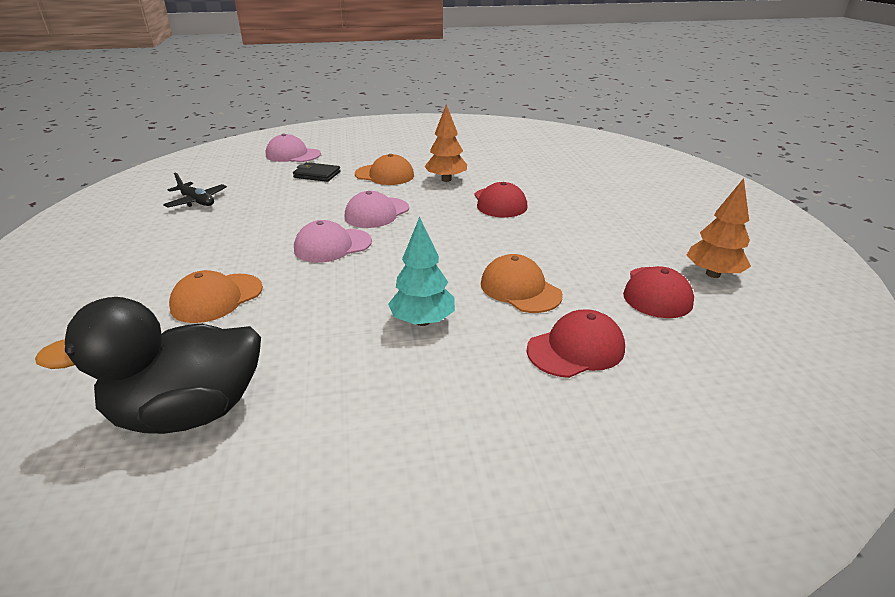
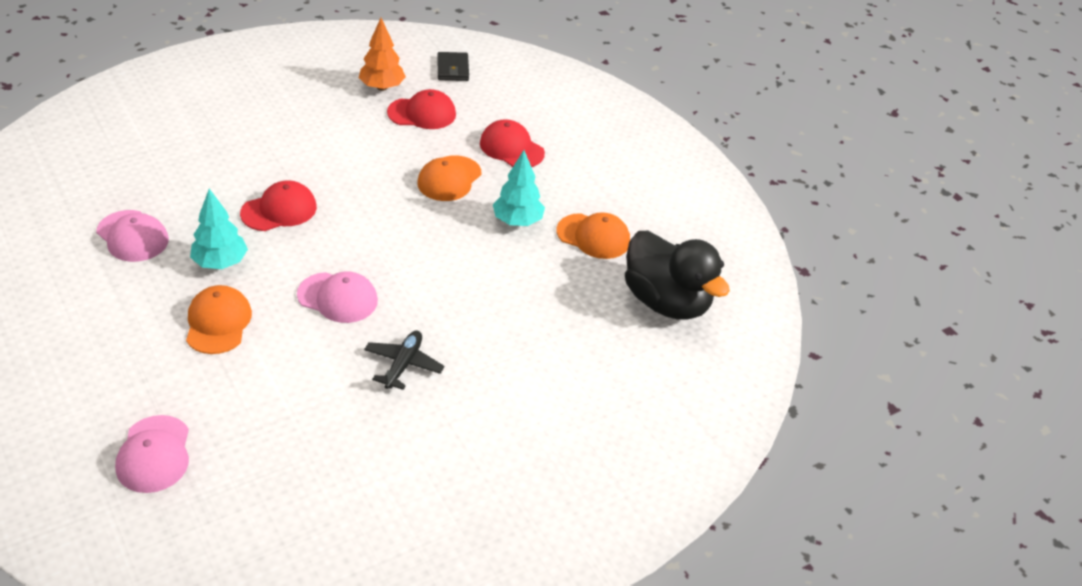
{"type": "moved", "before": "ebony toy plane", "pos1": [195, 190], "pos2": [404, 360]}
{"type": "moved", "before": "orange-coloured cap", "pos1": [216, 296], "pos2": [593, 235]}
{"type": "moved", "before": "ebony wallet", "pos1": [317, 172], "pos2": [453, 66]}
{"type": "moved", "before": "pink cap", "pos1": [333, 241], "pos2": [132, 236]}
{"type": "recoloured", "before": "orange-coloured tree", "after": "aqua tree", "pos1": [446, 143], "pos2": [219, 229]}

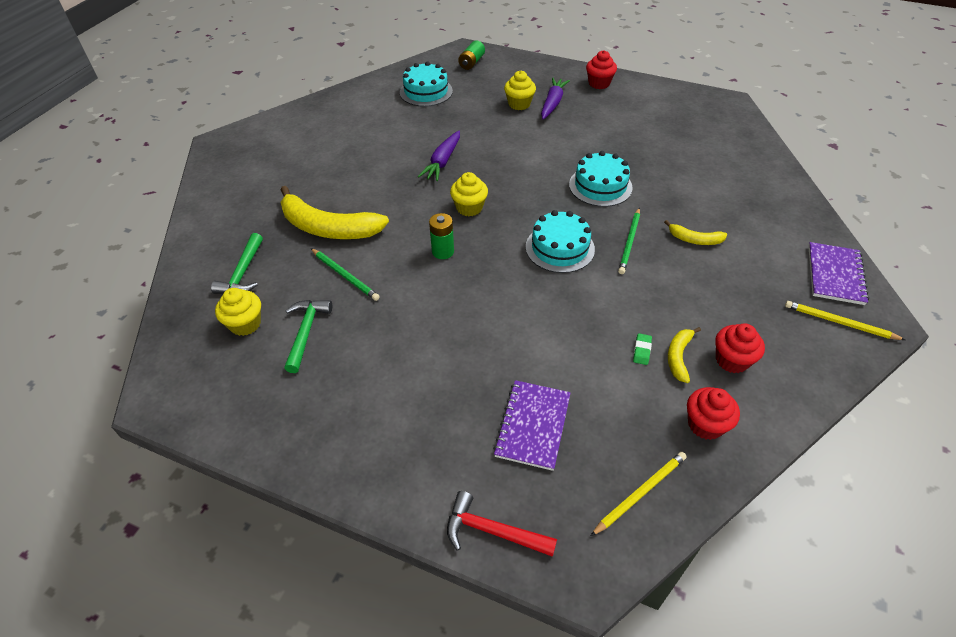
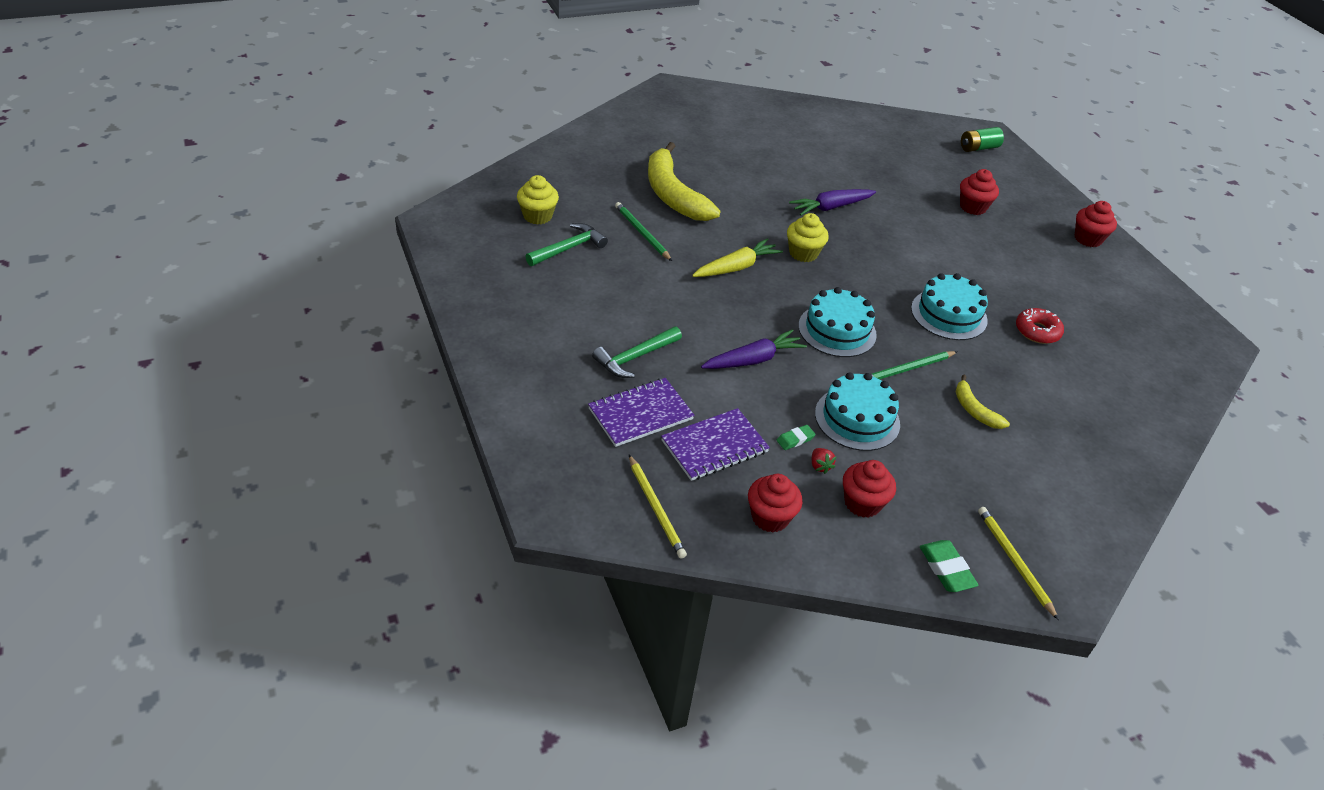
{"type": "removed", "before": "crimson carpenter's hammer", "pos1": [502, 524]}
{"type": "added", "after": "emerald pencil eraser", "pos2": [949, 566]}
{"type": "added", "after": "crimson glazed donut", "pos2": [1040, 326]}
{"type": "moved", "before": "emerald carpenter's hammer", "pos1": [237, 263], "pos2": [637, 352]}
{"type": "moved", "before": "aqua layer cake", "pos1": [426, 84], "pos2": [857, 411]}
{"type": "moved", "before": "purple root vegetable", "pos1": [555, 98], "pos2": [754, 349]}
{"type": "moved", "before": "purple notepad", "pos1": [838, 273], "pos2": [715, 444]}
{"type": "replaced", "before": "emerald battery", "after": "bright yellow root vegetable", "pos1": [441, 236], "pos2": [737, 257]}
{"type": "replaced", "before": "bright yellow banana fruit", "after": "crimson strawberry", "pos1": [684, 355], "pos2": [824, 461]}
{"type": "recoloured", "before": "bright yellow muffin", "after": "crimson muffin", "pos1": [520, 90], "pos2": [979, 192]}
{"type": "turned", "before": "emerald wooden pencil", "pos1": [345, 274], "pos2": [643, 231], "turn": 150}
{"type": "turned", "before": "bright yellow wooden pencil", "pos1": [639, 494], "pos2": [658, 507], "turn": 60}

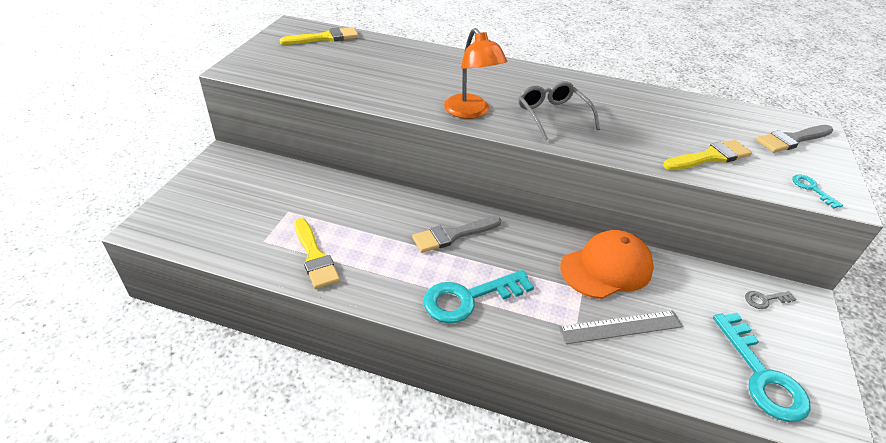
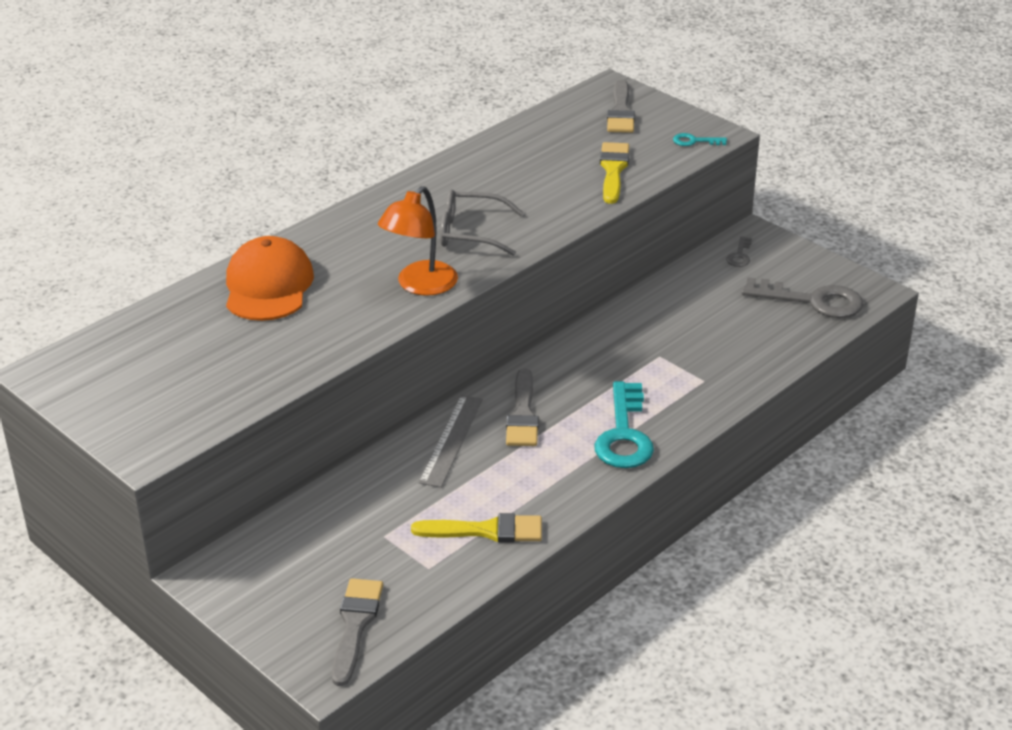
{"type": "removed", "before": "bright yellow paint brush", "pos1": [319, 36]}
{"type": "added", "after": "grey paint brush", "pos2": [357, 632]}
{"type": "moved", "before": "grey straightedge", "pos1": [620, 327], "pos2": [451, 441]}
{"type": "moved", "before": "orange-coloured cap", "pos1": [607, 264], "pos2": [270, 278]}
{"type": "recoloured", "before": "aqua latchkey", "after": "grey latchkey", "pos1": [762, 367], "pos2": [802, 297]}
{"type": "turned", "before": "orange-coloured desk lamp", "pos1": [475, 73], "pos2": [418, 241], "turn": 120}

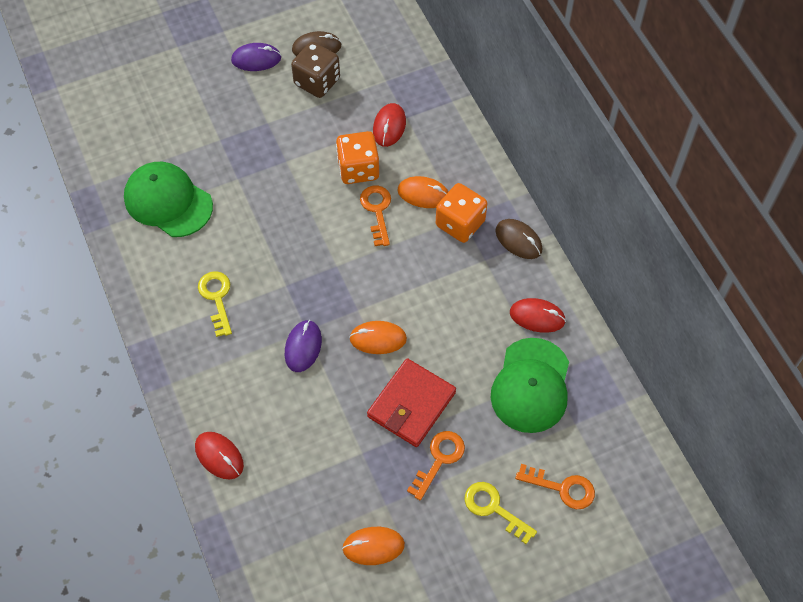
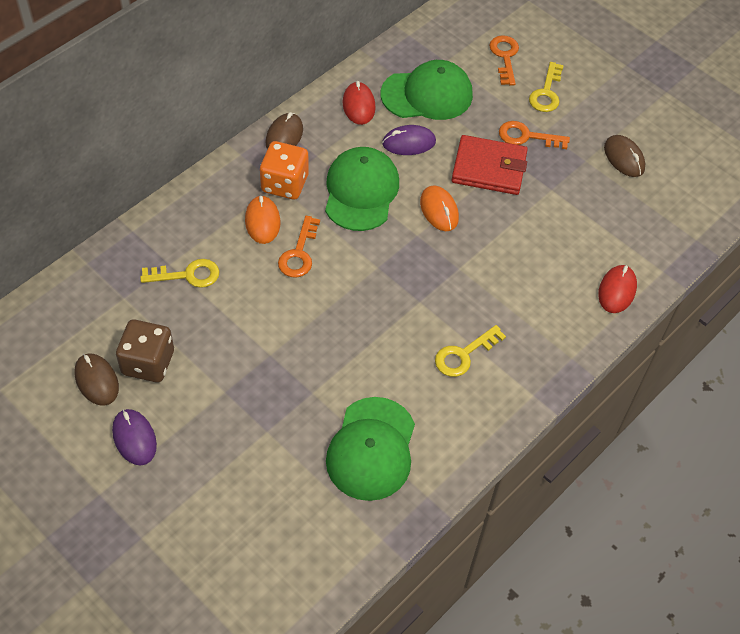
{"type": "removed", "before": "orange-coloured dice", "pos1": [357, 157]}
{"type": "added", "after": "emerald cap", "pos2": [362, 189]}
{"type": "moved", "before": "purple PC mouse", "pos1": [303, 346], "pos2": [409, 140]}
{"type": "replaced", "before": "crimson PC mouse", "after": "bright yellow latchkey", "pos1": [389, 125], "pos2": [180, 273]}
{"type": "recoloured", "before": "orange-coloured PC mouse", "after": "dark brown PC mouse", "pos1": [373, 546], "pos2": [625, 156]}
{"type": "turned", "before": "orange-coloured latchkey", "pos1": [375, 215], "pos2": [299, 247], "turn": -45}

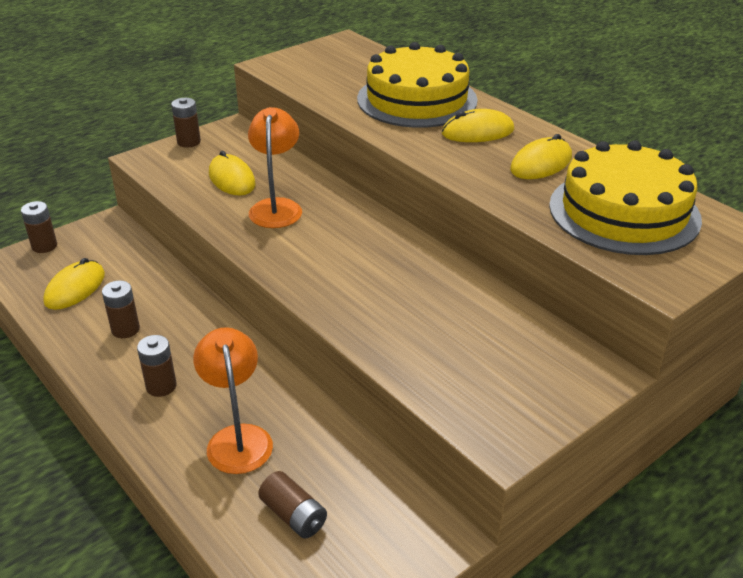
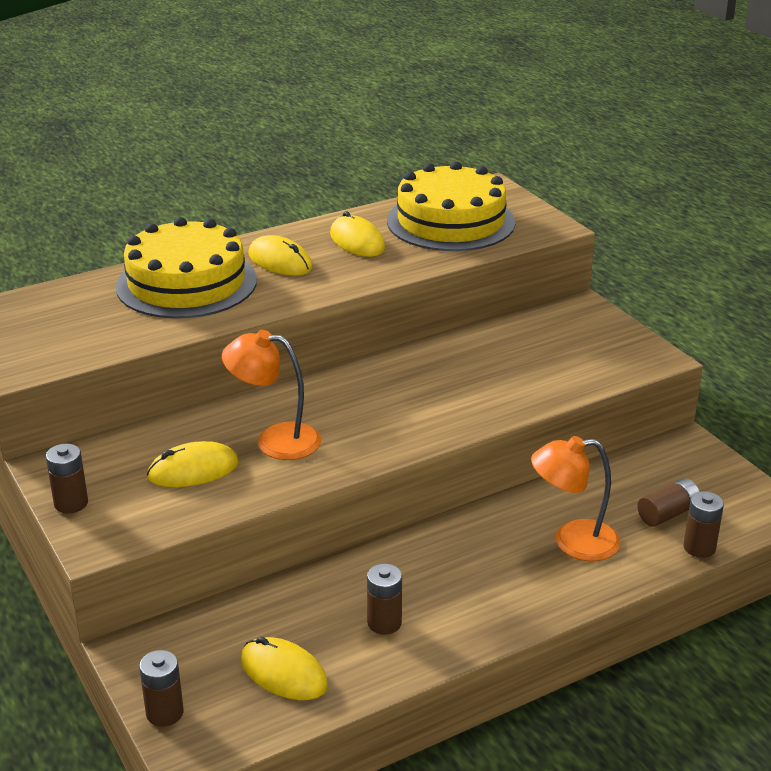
{"type": "moved", "before": "dark brown battery", "pos1": [157, 366], "pos2": [703, 524]}
{"type": "turned", "before": "bright yellow PC mouse", "pos1": [478, 125], "pos2": [280, 255], "turn": -45}

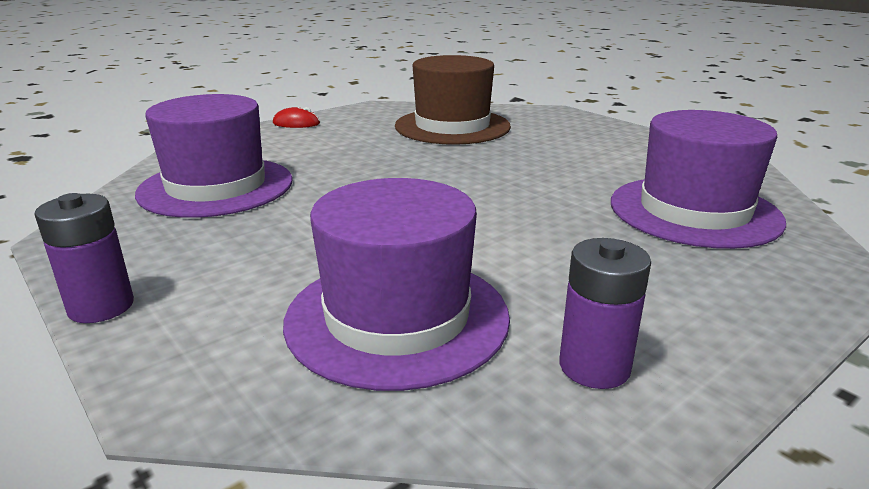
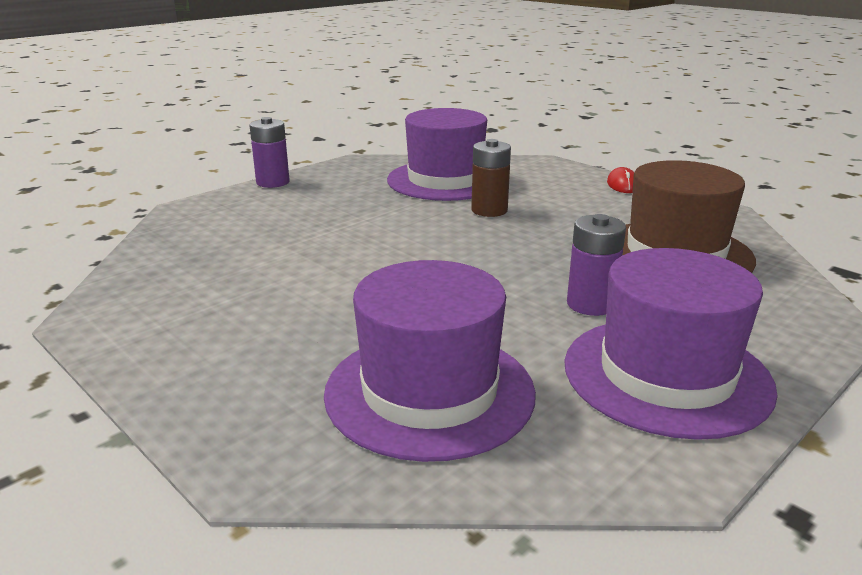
{"type": "added", "after": "dark brown battery", "pos2": [491, 178]}
{"type": "moved", "before": "purple tall hat", "pos1": [396, 284], "pos2": [671, 344]}
{"type": "moved", "before": "purple battery", "pos1": [605, 313], "pos2": [596, 265]}

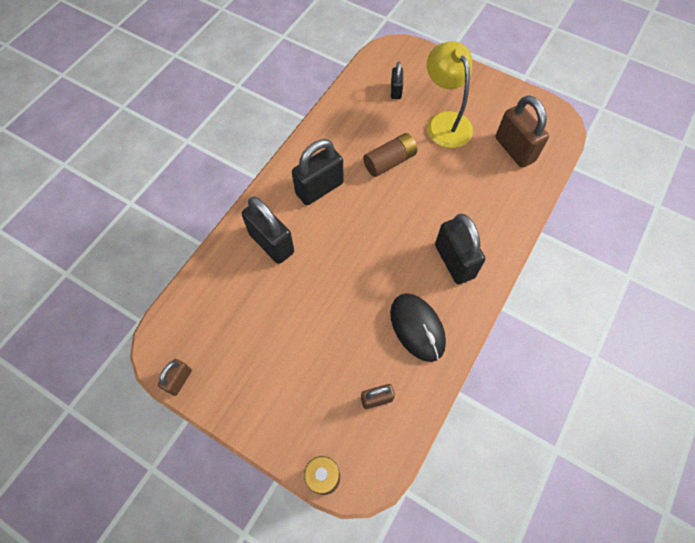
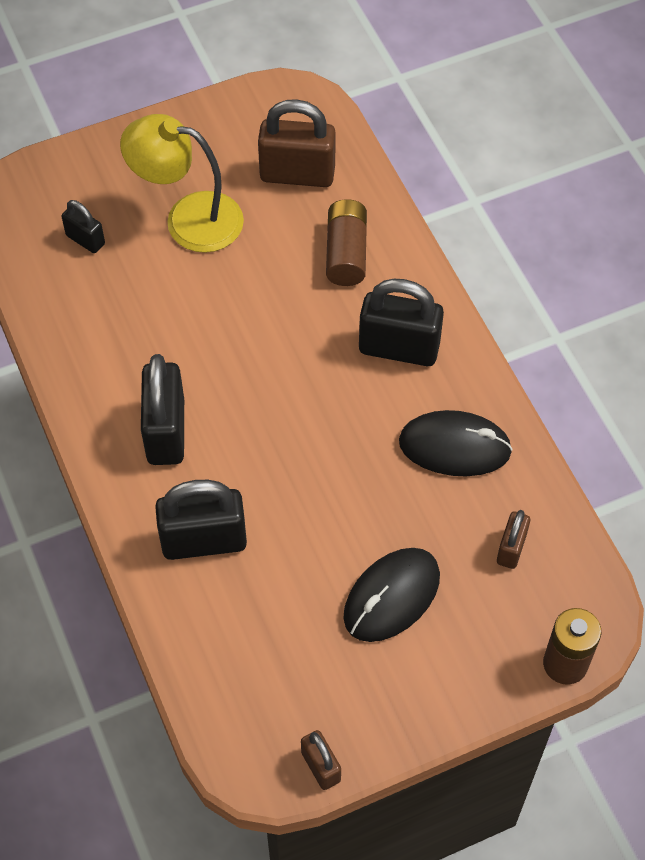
{"type": "added", "after": "ebony PC mouse", "pos2": [391, 595]}
{"type": "moved", "before": "dark brown battery", "pos1": [390, 155], "pos2": [346, 242]}

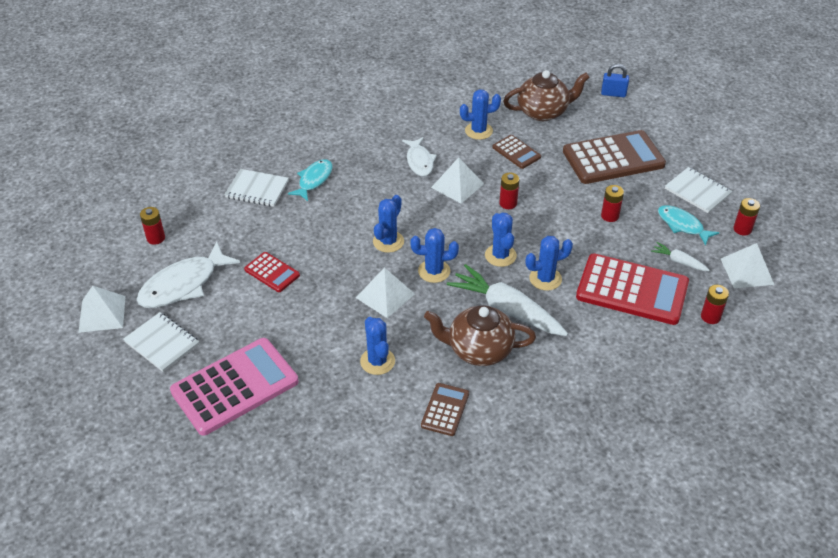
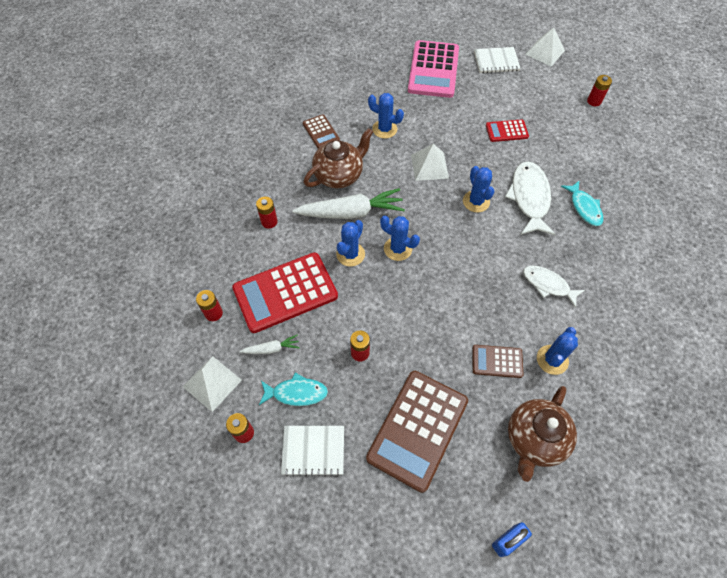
{"type": "removed", "before": "pure white notepad", "pos1": [257, 188]}
{"type": "removed", "before": "royal blue cactus", "pos1": [435, 255]}
{"type": "removed", "before": "pure white solid pyramid", "pos1": [457, 180]}
{"type": "moved", "before": "pure white fish", "pos1": [188, 274], "pos2": [530, 198]}
{"type": "moved", "before": "crimson battery", "pos1": [509, 191], "pos2": [267, 213]}

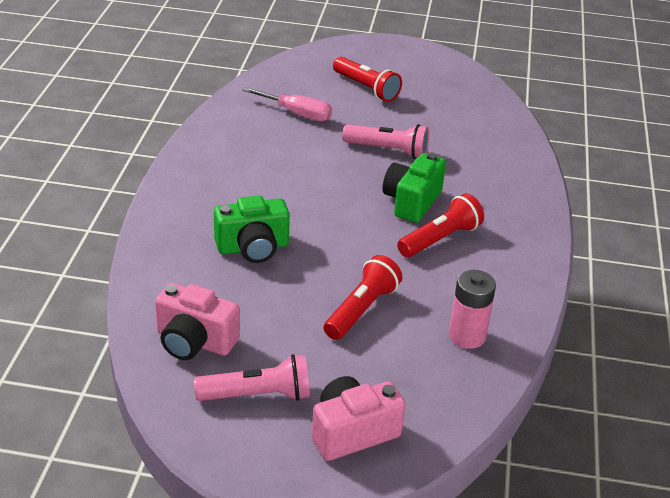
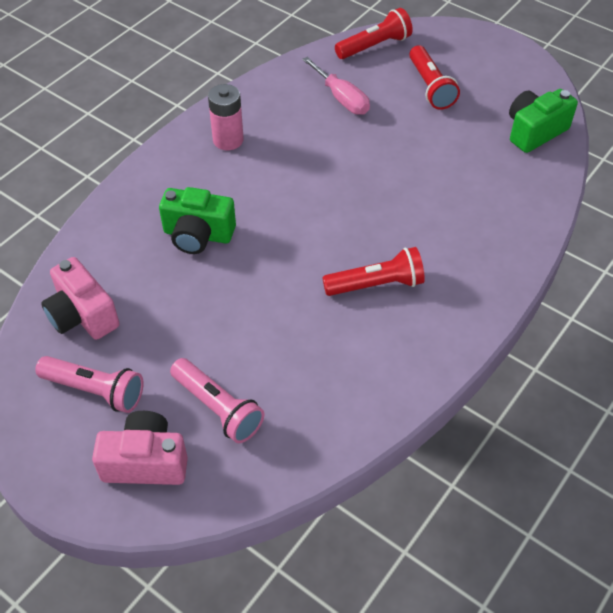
{"type": "moved", "before": "crimson pocket torch", "pos1": [363, 297], "pos2": [374, 33]}
{"type": "moved", "before": "pink pocket torch", "pos1": [385, 141], "pos2": [217, 400]}
{"type": "moved", "before": "emerald photo camera", "pos1": [414, 187], "pos2": [543, 121]}
{"type": "moved", "before": "pink battery", "pos1": [472, 309], "pos2": [226, 117]}

